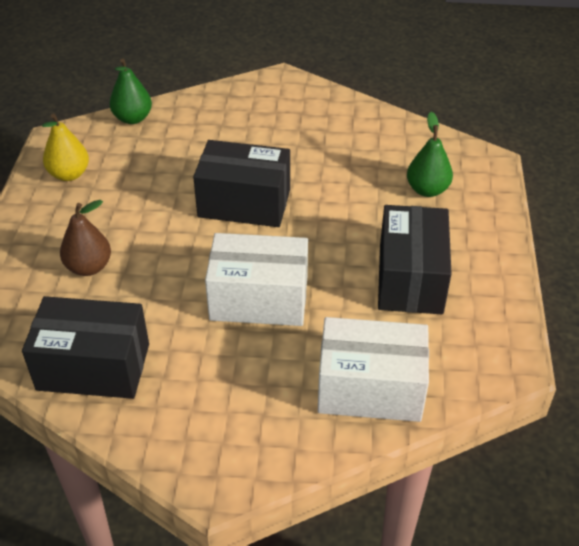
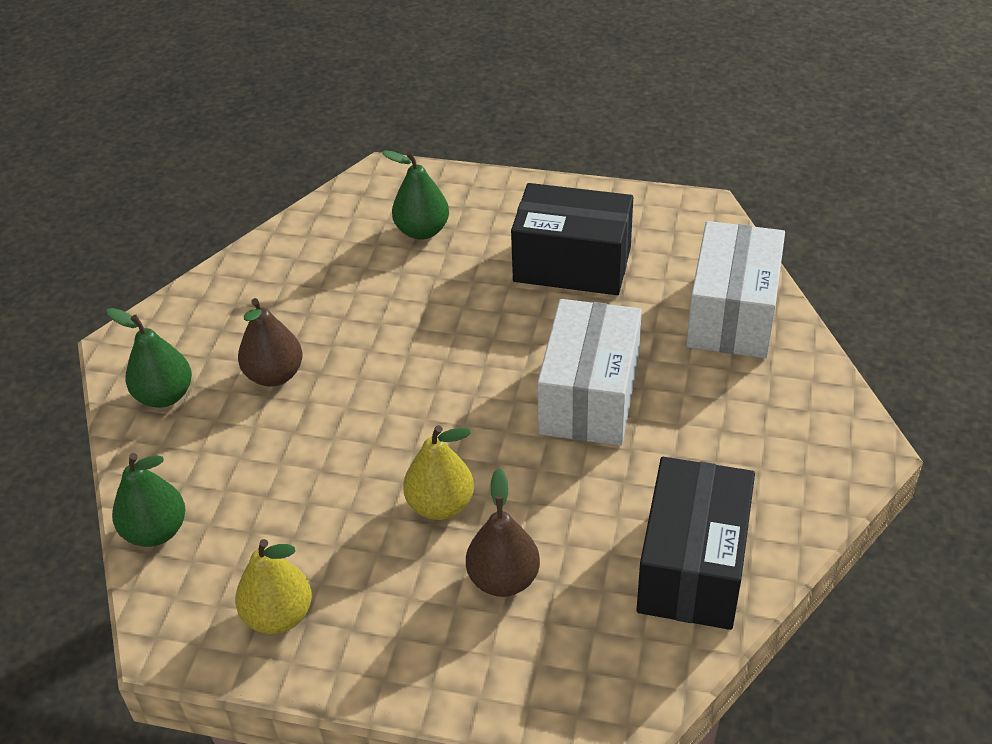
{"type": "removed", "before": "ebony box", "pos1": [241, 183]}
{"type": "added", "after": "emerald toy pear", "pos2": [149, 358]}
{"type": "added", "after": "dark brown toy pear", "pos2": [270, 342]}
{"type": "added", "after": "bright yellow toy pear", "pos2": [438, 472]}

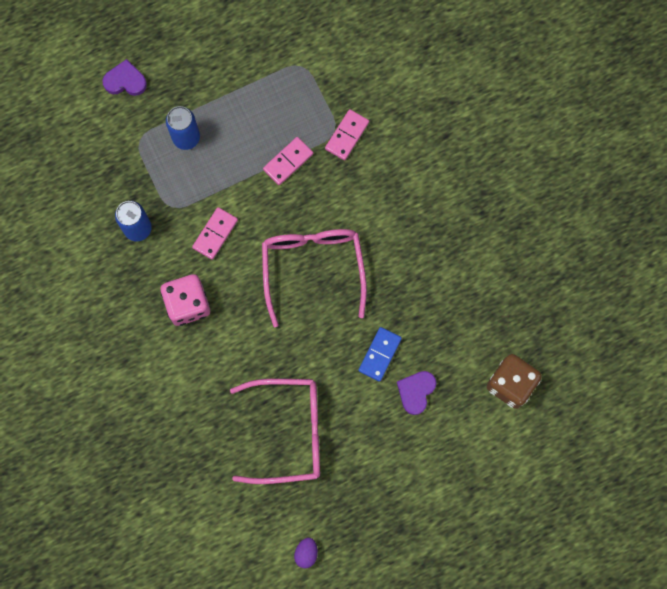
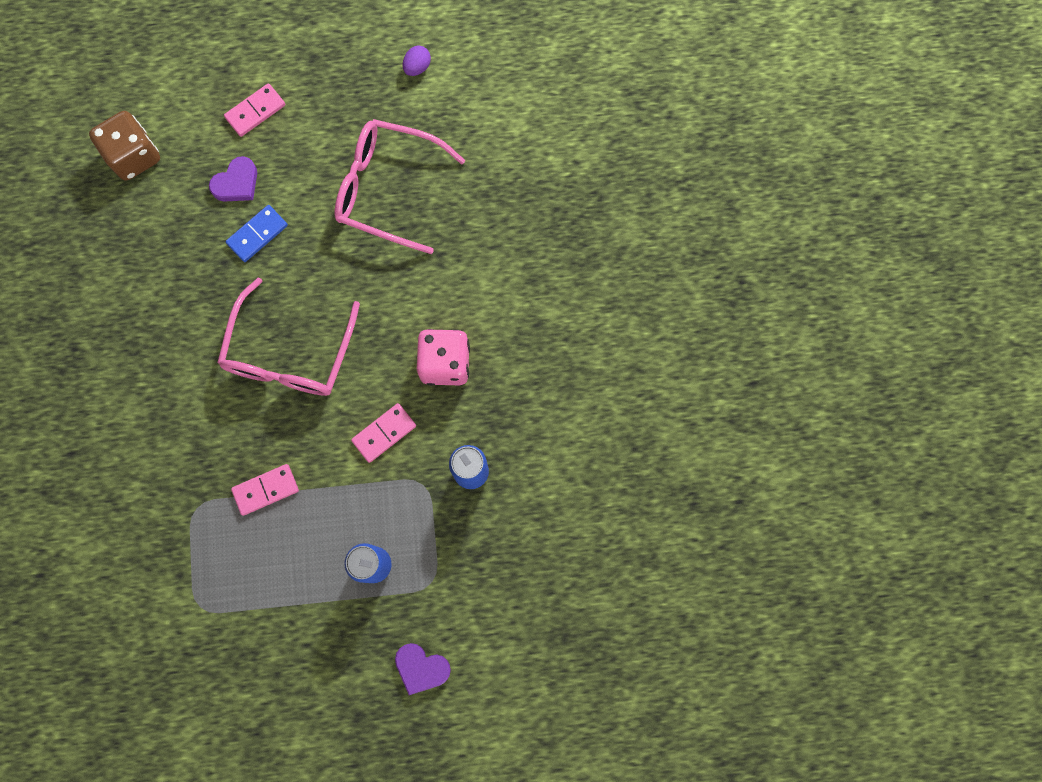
{"type": "moved", "before": "pink domino tile", "pos1": [347, 134], "pos2": [254, 110]}

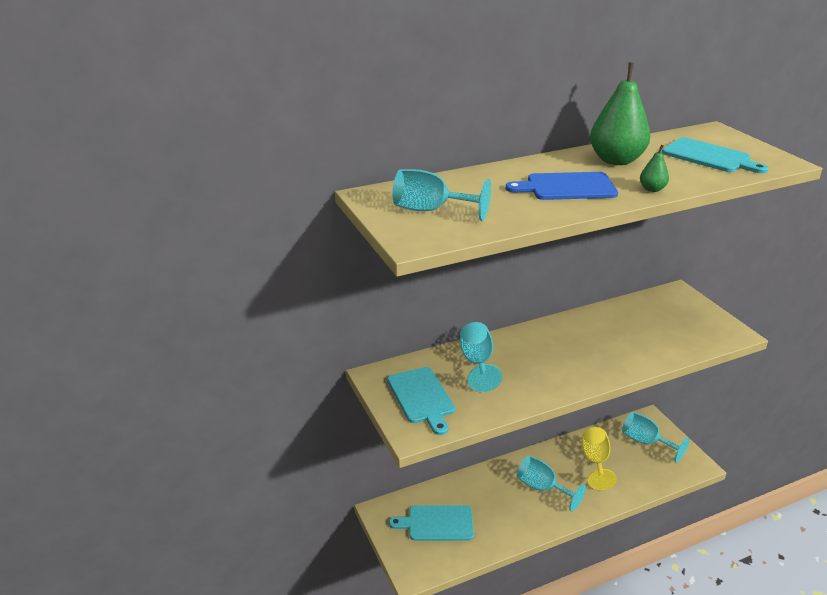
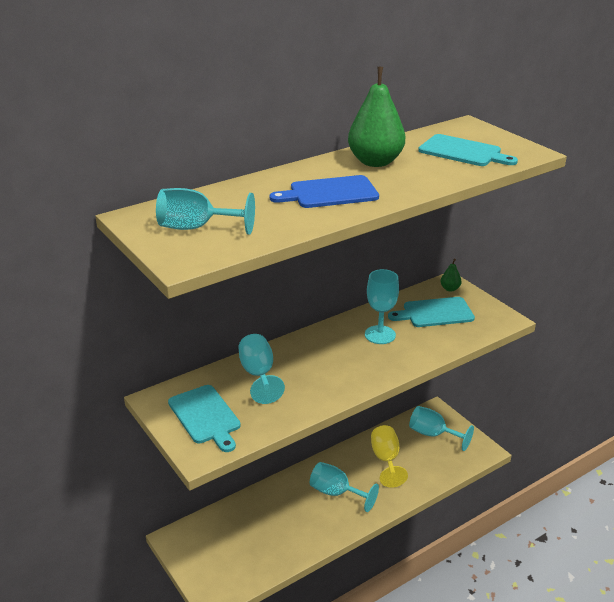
{"type": "added", "after": "aqua wine glass", "pos2": [382, 306]}
{"type": "moved", "before": "aqua cutting board", "pos1": [431, 523], "pos2": [431, 312]}
{"type": "moved", "before": "emerald toy pear", "pos1": [654, 168], "pos2": [451, 275]}

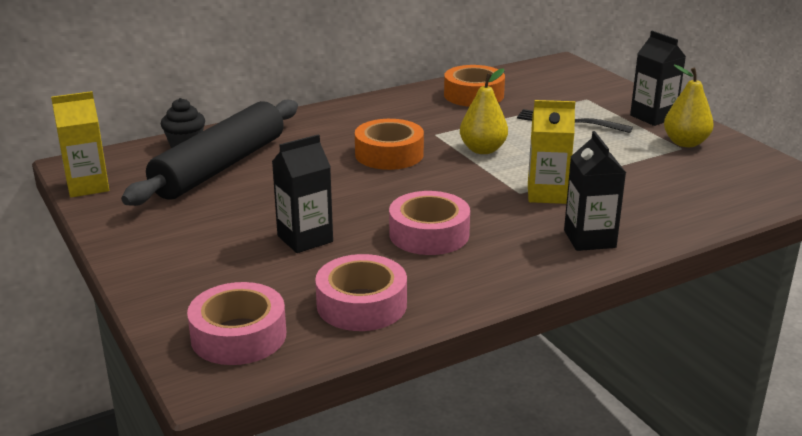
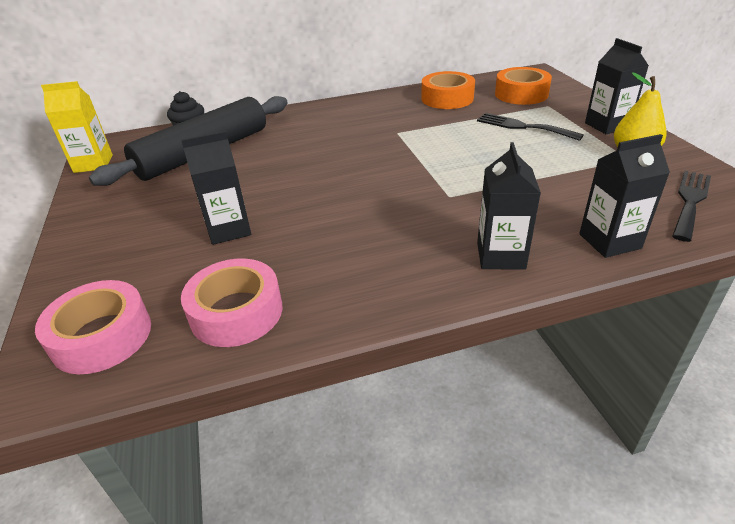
{"type": "removed", "before": "pink tape", "pos1": [429, 223]}
{"type": "removed", "before": "bright yellow toy pear", "pos1": [484, 111]}
{"type": "removed", "before": "bright yellow juice carton", "pos1": [551, 152]}
{"type": "added", "after": "ebony juice carton", "pos2": [624, 196]}
{"type": "added", "after": "ebony fork", "pos2": [691, 206]}
{"type": "moved", "before": "orange-coloured tape", "pos1": [389, 144], "pos2": [523, 86]}

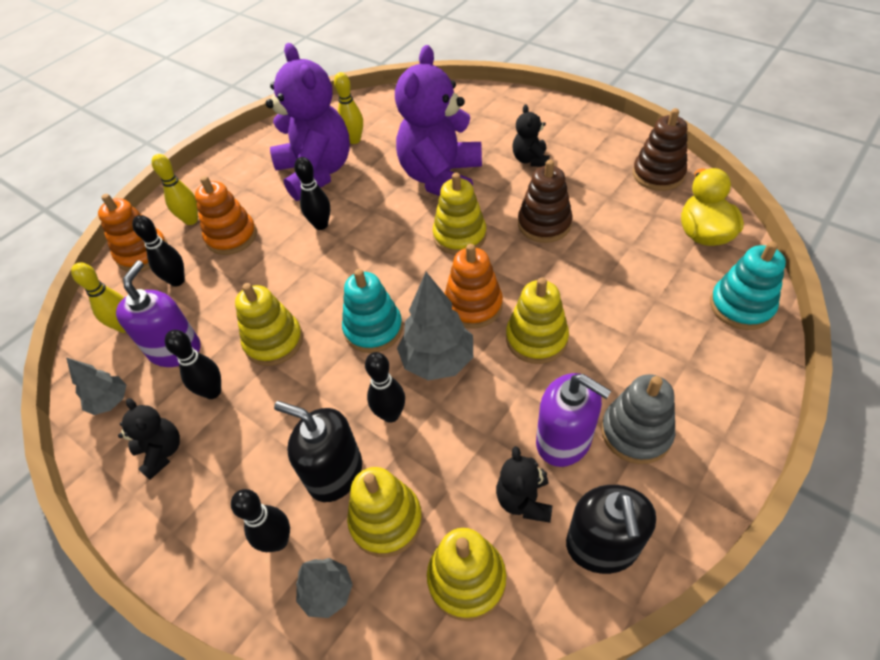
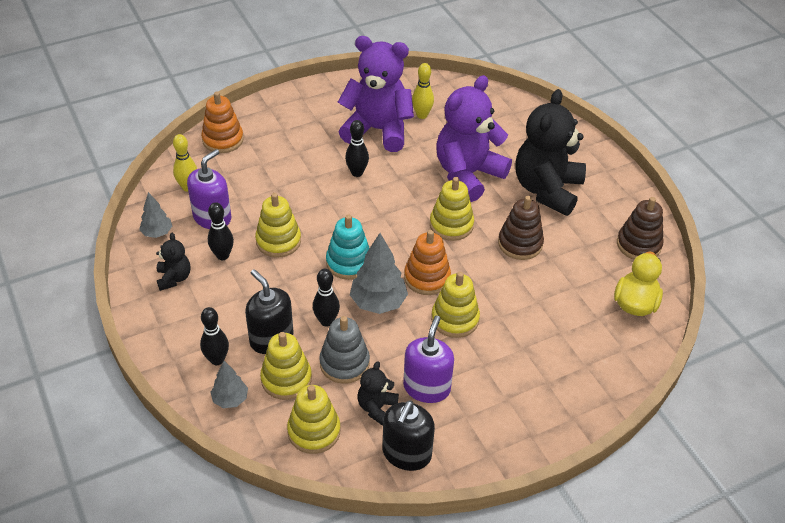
{"type": "removed", "before": "ebony tenpin", "pos1": [158, 251]}
{"type": "removed", "before": "bright yellow tenpin", "pos1": [174, 189]}
{"type": "removed", "before": "orange-coloured stacking toy", "pos1": [226, 215]}
{"type": "removed", "before": "aqua stacking toy", "pos1": [748, 285]}
{"type": "moved", "before": "grey stacking toy", "pos1": [638, 419], "pos2": [344, 350]}
{"type": "turned", "before": "purple teddy bear", "pos1": [308, 122], "pos2": [376, 94], "turn": -75}
{"type": "turned", "before": "purple pump bottle", "pos1": [573, 420], "pos2": [428, 359], "turn": -135}
{"type": "resized", "before": "ebony teddy bear", "pos1": [531, 135], "pos2": [550, 152], "scale": 2.18}

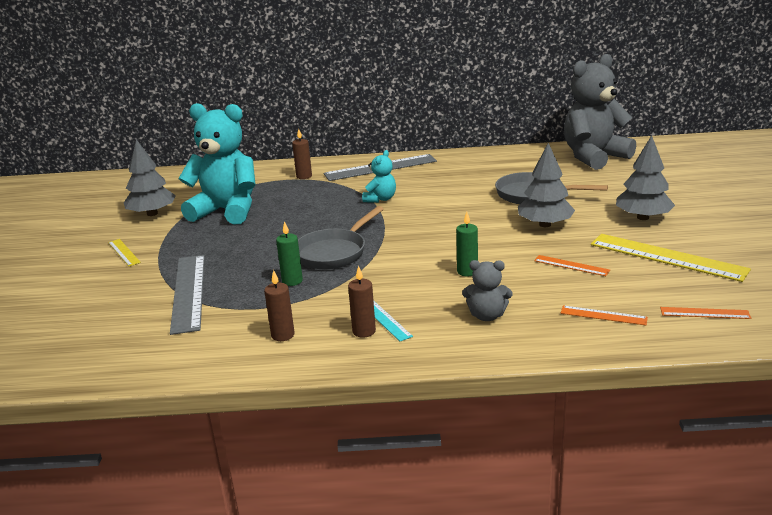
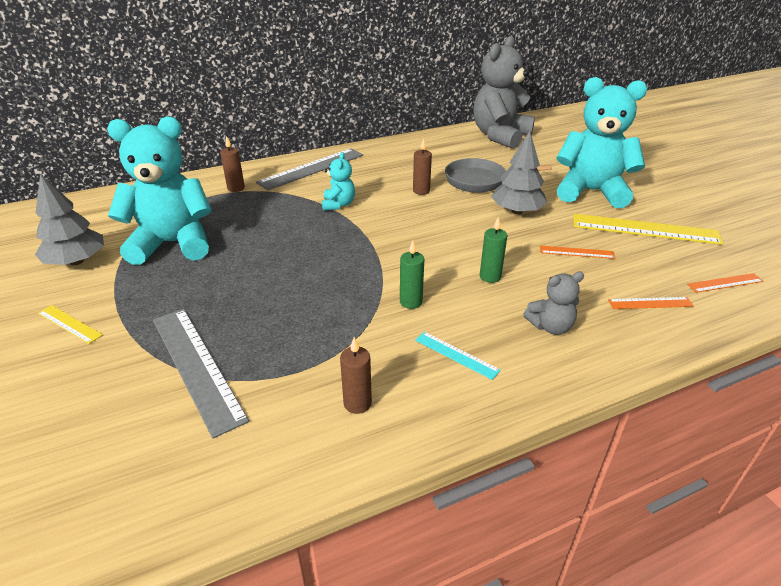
{"type": "removed", "before": "grey pan", "pos1": [341, 238]}
{"type": "moved", "before": "emerald pillar candle", "pos1": [289, 253], "pos2": [412, 275]}
{"type": "moved", "before": "dark brown pillar candle", "pos1": [362, 302], "pos2": [422, 166]}
{"type": "replaced", "before": "grey tree", "after": "aqua teddy bear", "pos1": [645, 177], "pos2": [601, 142]}

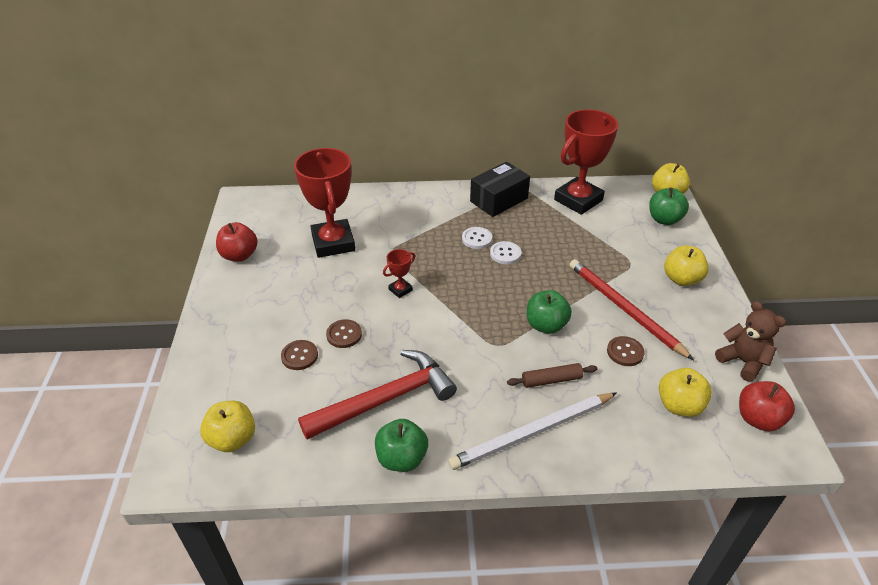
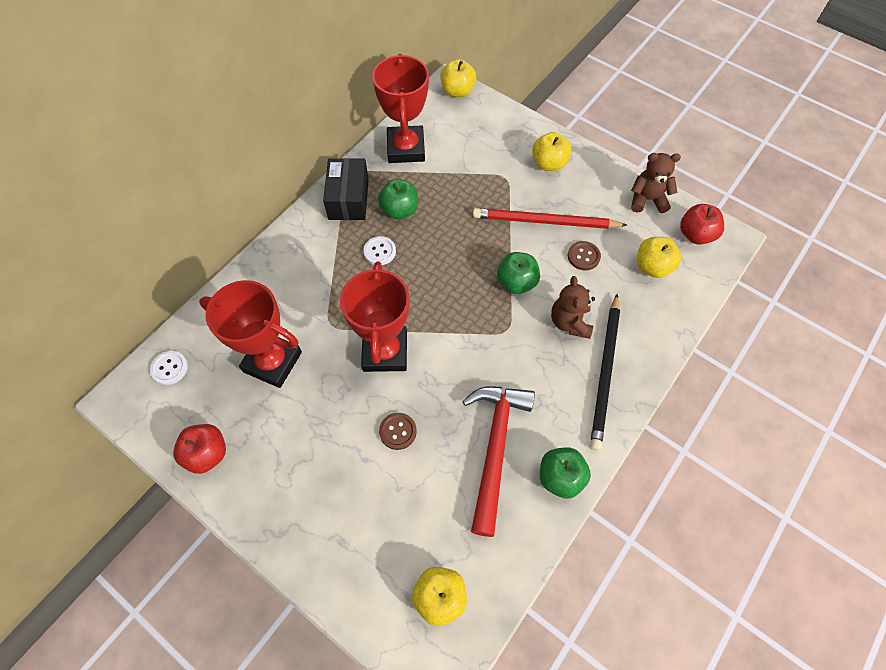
{"type": "removed", "before": "dark brown sewing button", "pos1": [299, 355]}
{"type": "moved", "before": "pure white sewing button", "pos1": [505, 252], "pos2": [169, 368]}
{"type": "moved", "before": "emerald toy apple", "pos1": [669, 206], "pos2": [398, 199]}
{"type": "replaced", "before": "dark brown rolling pin", "after": "dark brown teddy bear", "pos1": [552, 375], "pos2": [573, 307]}
{"type": "recoloured", "before": "pure white wooden pencil", "after": "ebony wooden pencil", "pos1": [532, 431], "pos2": [605, 372]}
{"type": "resized", "before": "crimson award cup", "pos1": [399, 273], "pos2": [375, 316], "scale": 2.33}

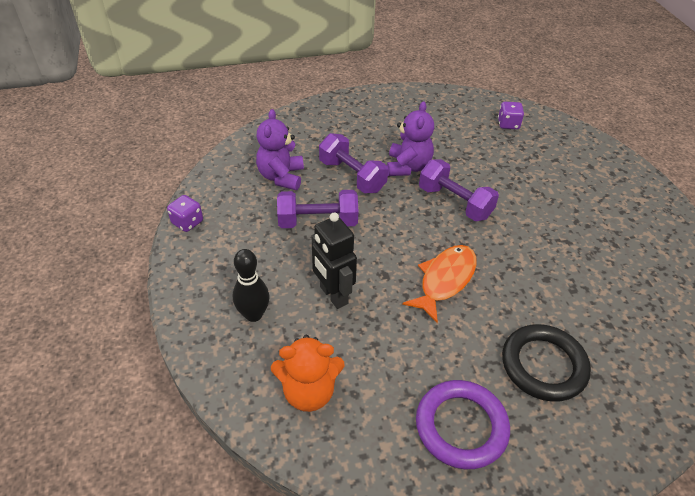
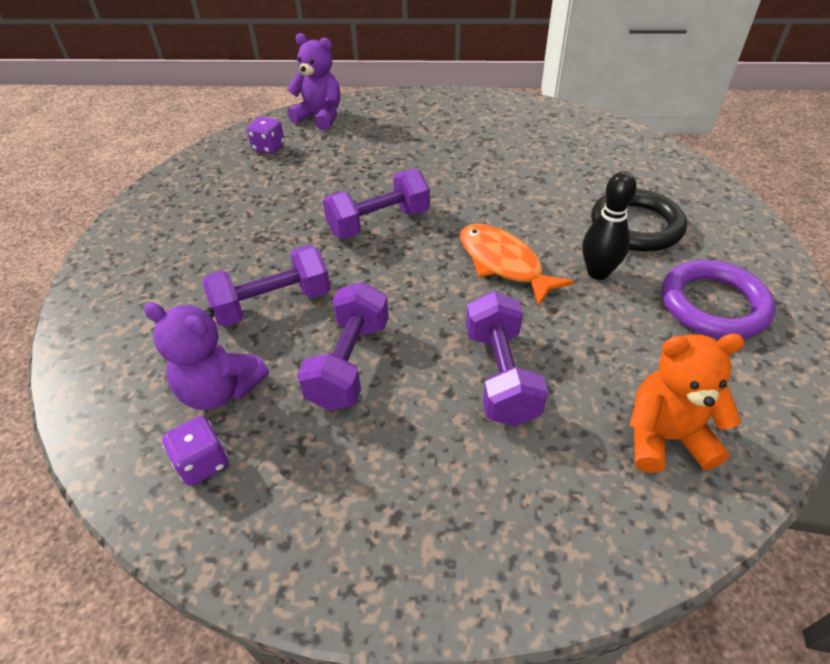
{"type": "moved", "before": "purple dice", "pos1": [185, 213], "pos2": [195, 451]}
{"type": "moved", "before": "ebony tenpin", "pos1": [251, 285], "pos2": [609, 225]}
{"type": "moved", "before": "purple teddy bear", "pos1": [410, 138], "pos2": [313, 81]}
{"type": "replaced", "before": "ebony robot figure", "after": "purple dumbbell", "pos1": [334, 261], "pos2": [507, 358]}
{"type": "turned", "before": "orange-coloured teddy bear", "pos1": [307, 373], "pos2": [687, 403], "turn": -105}

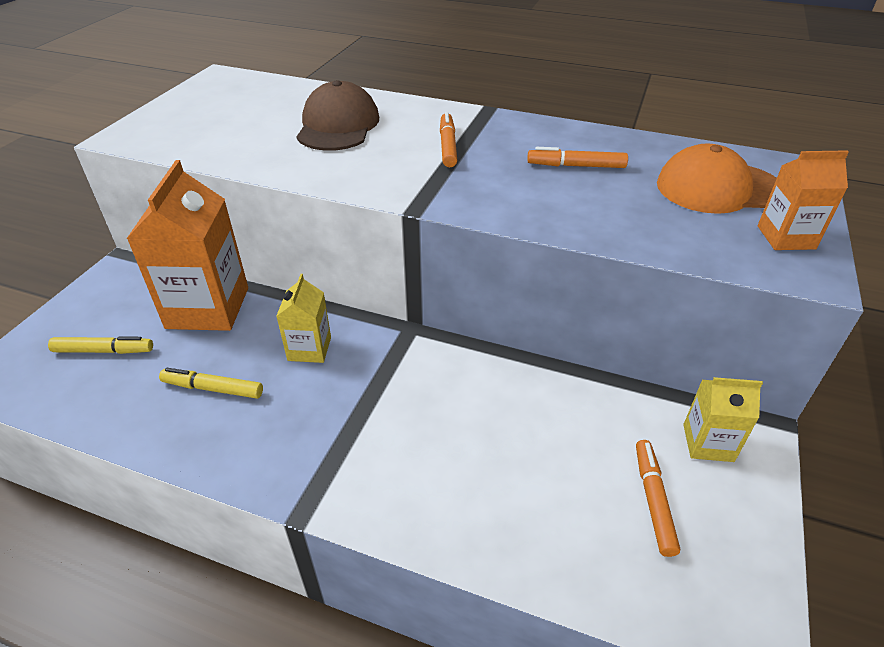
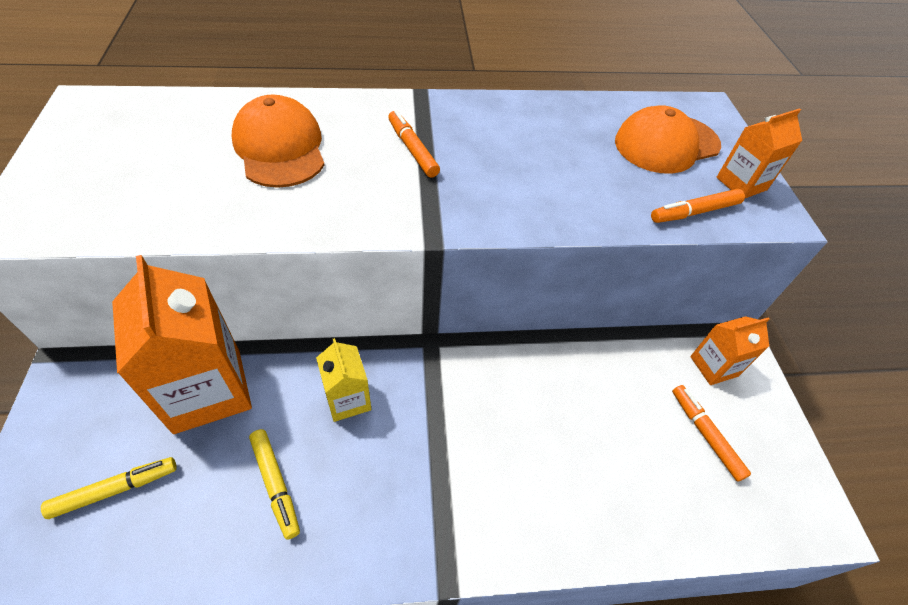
{"type": "moved", "before": "orange-coloured marker pen", "pos1": [577, 157], "pos2": [698, 206]}
{"type": "recoloured", "before": "dark brown cap", "after": "orange-coloured cap", "pos1": [337, 115], "pos2": [278, 141]}
{"type": "recoloured", "before": "bright yellow juice carton", "after": "orange-coloured juice carton", "pos1": [723, 419], "pos2": [729, 350]}
{"type": "turned", "before": "bright yellow marker pen", "pos1": [211, 383], "pos2": [274, 484], "turn": -105}

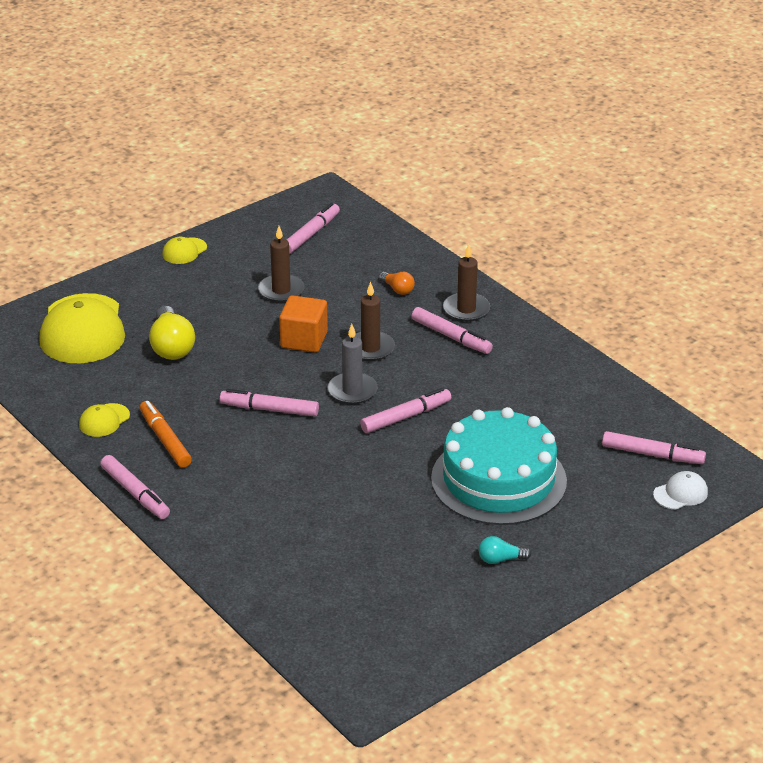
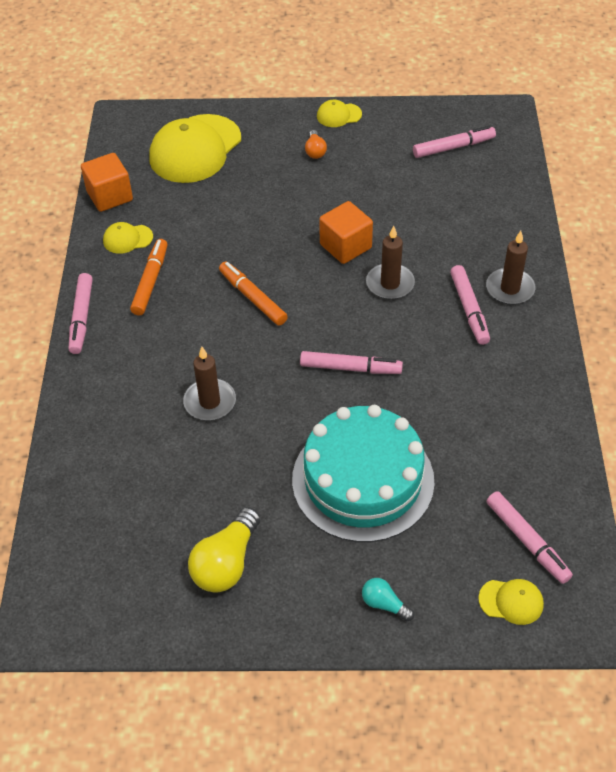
{"type": "removed", "before": "grey pillar candle", "pos1": [353, 364]}
{"type": "added", "after": "orange-coloured block", "pos2": [107, 182]}
{"type": "moved", "before": "bright yellow light bulb", "pos1": [172, 333], "pos2": [224, 550]}
{"type": "moved", "before": "dark brown pillar candle", "pos1": [281, 264], "pos2": [209, 384]}
{"type": "moved", "before": "orange-coloured light bulb", "pos1": [397, 283], "pos2": [316, 144]}
{"type": "moved", "before": "aqua light bulb", "pos1": [505, 550], "pos2": [388, 599]}
{"type": "recoloured", "before": "pink marker pen", "after": "orange-coloured marker pen", "pos1": [269, 403], "pos2": [253, 293]}
{"type": "recoloured", "before": "pure white cap", "after": "bright yellow cap", "pos1": [680, 490], "pos2": [511, 602]}

